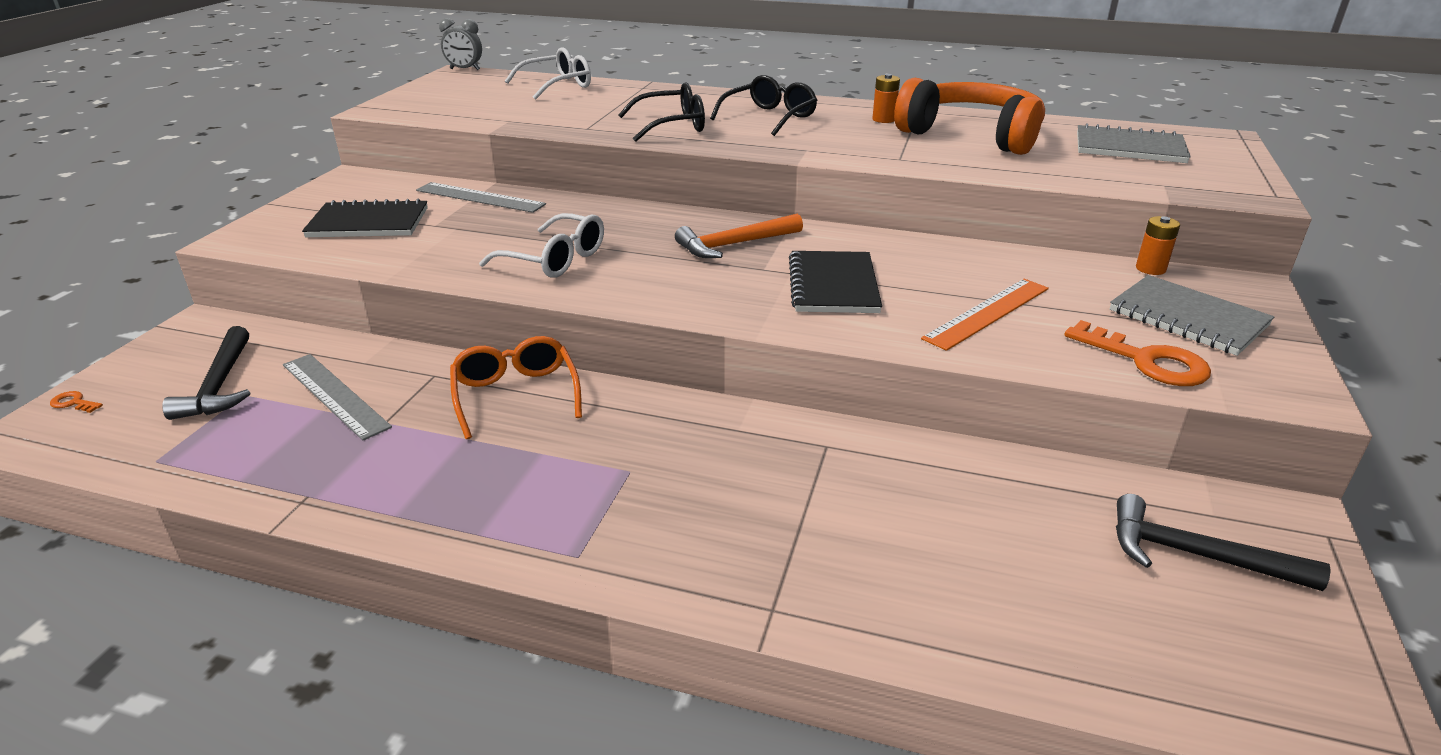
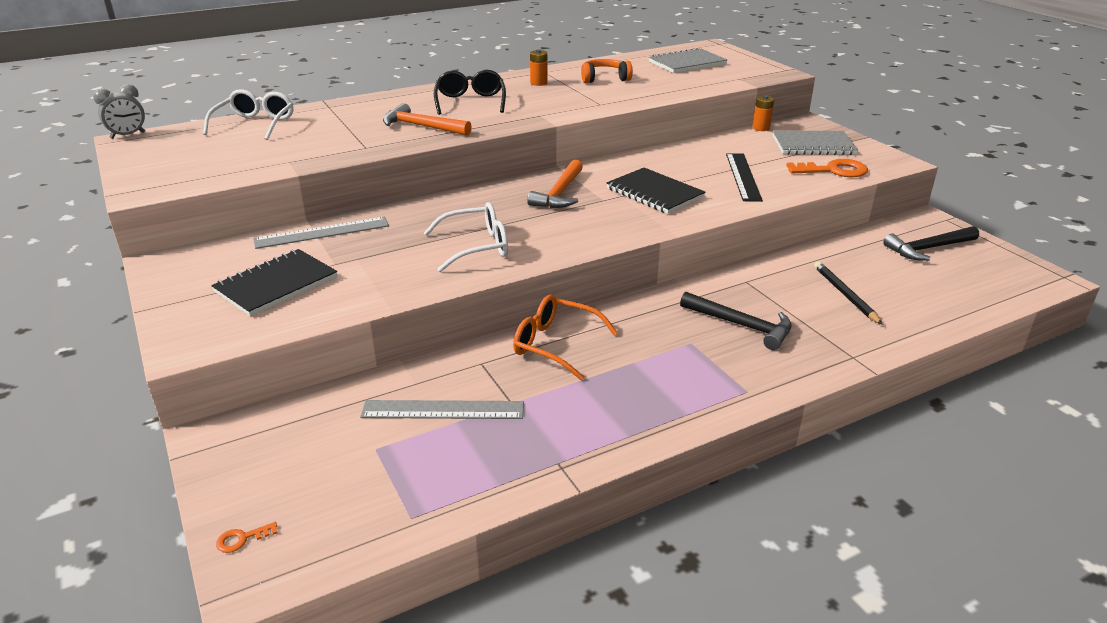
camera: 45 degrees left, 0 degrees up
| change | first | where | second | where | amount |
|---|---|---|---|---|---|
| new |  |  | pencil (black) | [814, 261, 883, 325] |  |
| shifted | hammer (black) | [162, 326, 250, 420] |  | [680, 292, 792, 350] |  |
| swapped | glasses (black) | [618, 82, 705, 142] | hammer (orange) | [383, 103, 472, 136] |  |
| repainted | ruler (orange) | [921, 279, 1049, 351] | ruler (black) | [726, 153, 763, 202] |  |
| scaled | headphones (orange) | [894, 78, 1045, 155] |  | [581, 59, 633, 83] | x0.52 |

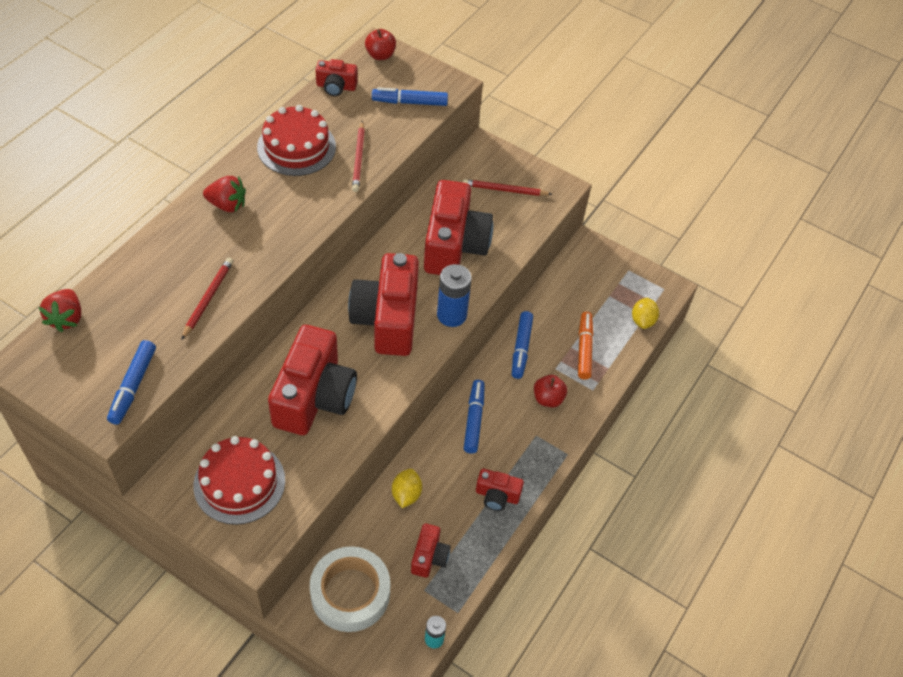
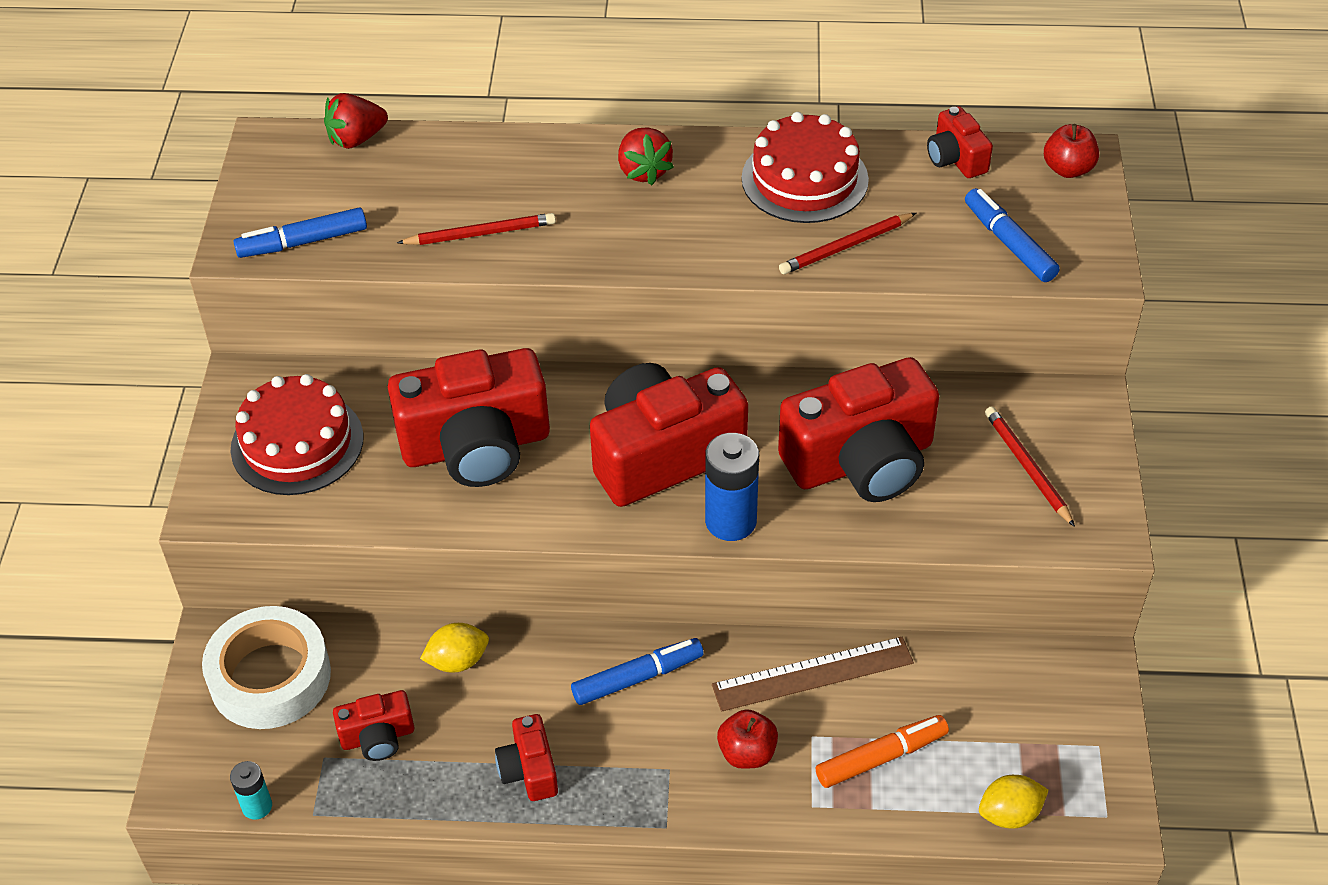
camera: 65 degrees right, 5 degrees down
| change | first | where | second | where | amount |
|---|---|---|---|---|---|
| swapped | marker (blue) | [512, 311, 533, 379] | ruler (brown) | [712, 637, 914, 712] |  |

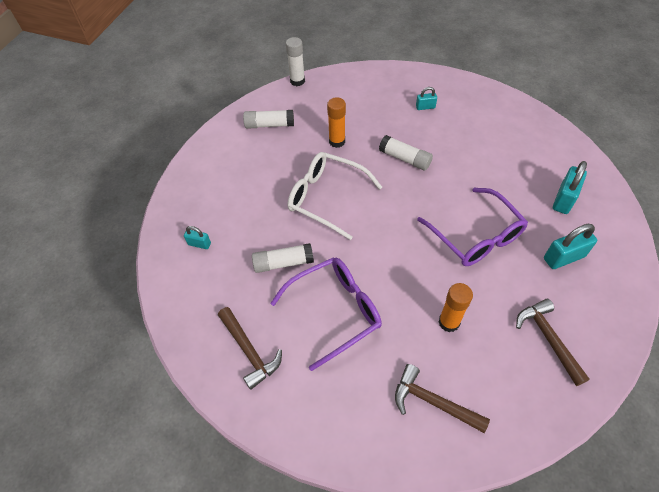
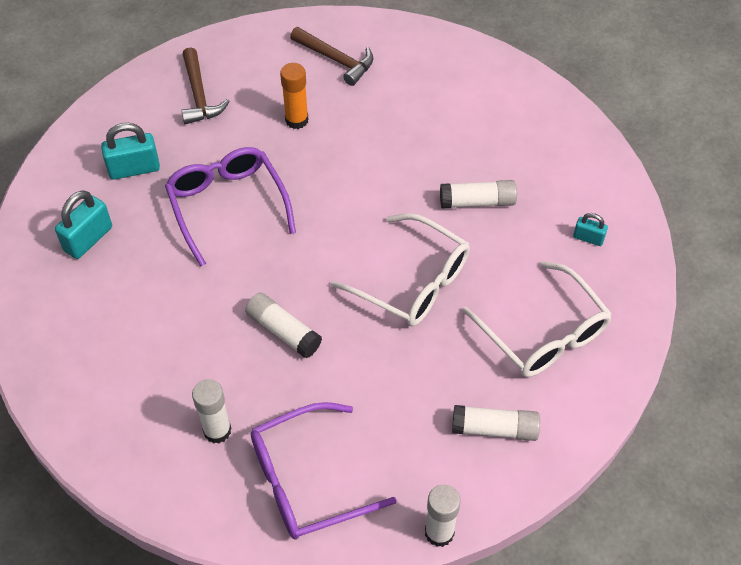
camera: 175 degrees left, 0 degrees up
| change | first | where | second | where | amount |
|---|---|---|---|---|---|
| gone | hammer (brown) | [218, 307, 282, 390] |  |  |  |
| gone | glue stick (orange) | [327, 97, 346, 148] |  |  |  |
| new |  |  | glasses (white) | [462, 261, 612, 377] |  |
| shifted | glasses (purple) | [270, 257, 382, 371] |  | [251, 402, 397, 540] |  |
| swapped | padlock (turquoise) | [416, 87, 437, 110] | glue stick (white) | [192, 379, 231, 443] |  |

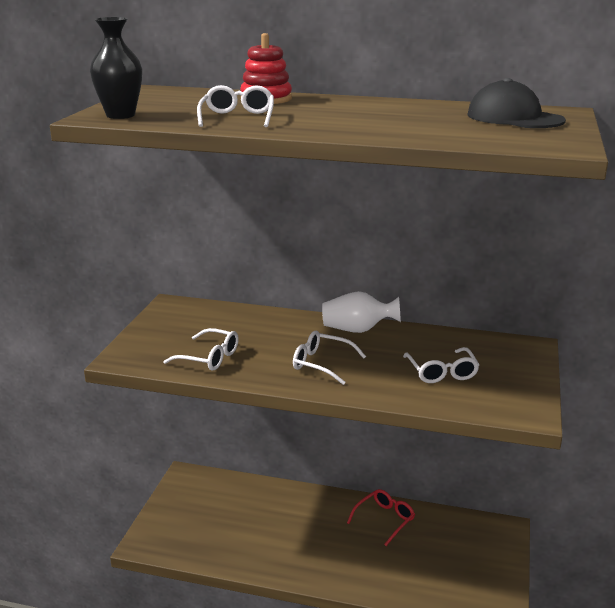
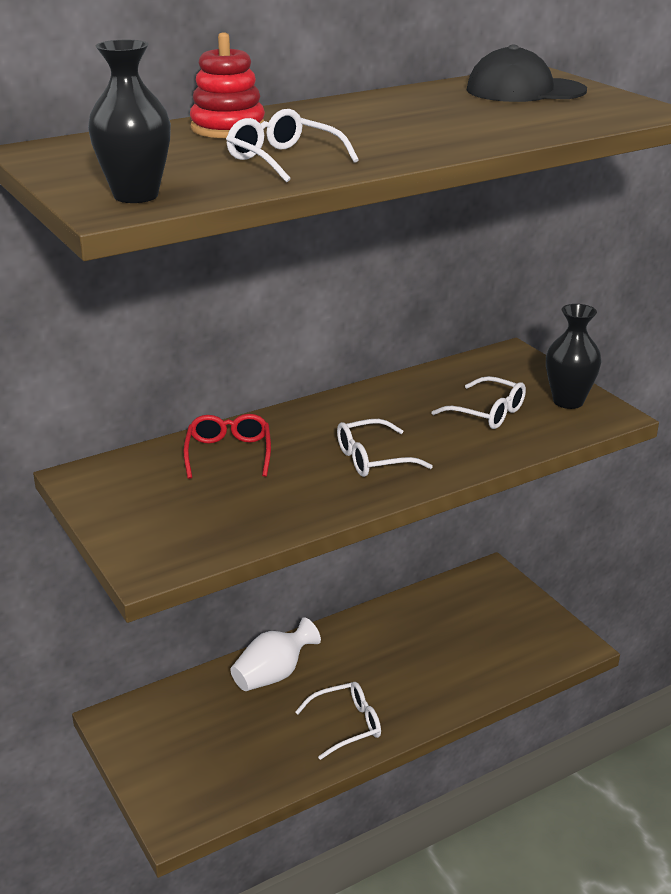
camera: 45 degrees left, 5 degrees up
| change | first | where | second | where | amount |
|---|---|---|---|---|---|
| new |  |  | vase (black) | [546, 304, 602, 409] |  |
| shifted | glasses (white) | [163, 328, 239, 371] |  | [295, 682, 381, 760] |  |
| shifted | vase (white) | [322, 291, 401, 333] |  | [230, 617, 321, 691] |  |
| shifted | glasses (red) | [347, 489, 415, 546] |  | [183, 414, 271, 479] |  |

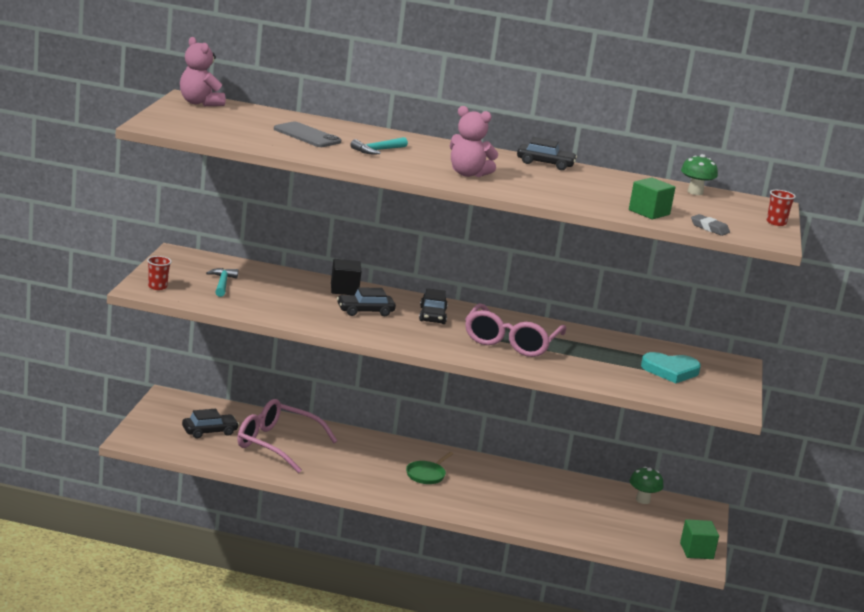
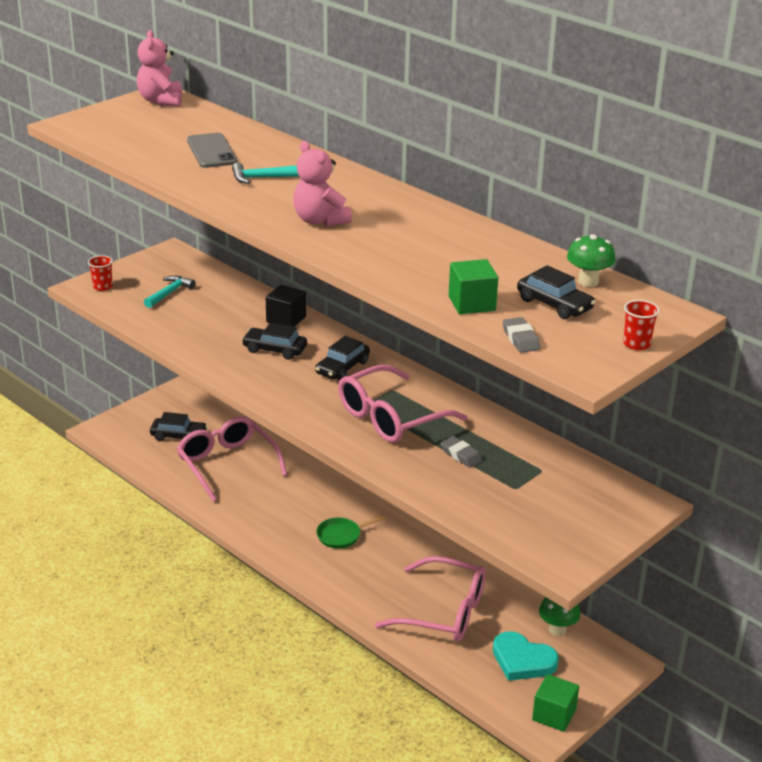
camera: 35 degrees right, 10 degrees up
| change | first | where | second | where | amount |
|---|---|---|---|---|---|
| new |  |  | glasses (pink) | [375, 556, 486, 641] |  |
| new |  |  | eraser (grey) | [441, 436, 482, 468] |  |
| shifted | car (black) | [517, 137, 577, 170] |  | [517, 265, 596, 319] |  |
| shifted | heart (turquoise) | [641, 352, 701, 383] |  | [493, 631, 559, 681] |  |

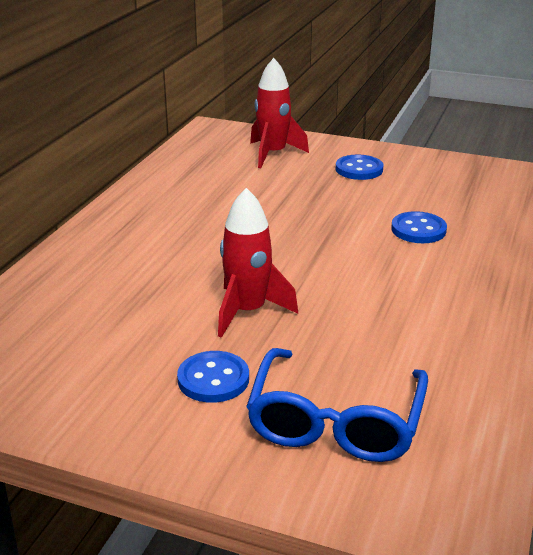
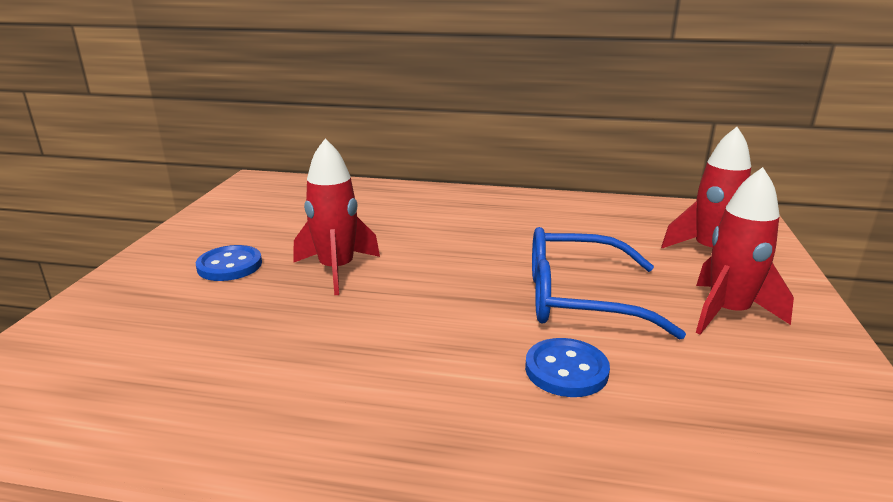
camera: 80 degrees right, 5 degrees down
| change | first | where | second | where | amount |
|---|---|---|---|---|---|
| shifted | glasses (blue) | [246, 348, 428, 462] |  | [532, 227, 686, 340] |  |
| swapped | button (blue) | [336, 154, 383, 180] | rocket (red) | [696, 167, 794, 335] |  |

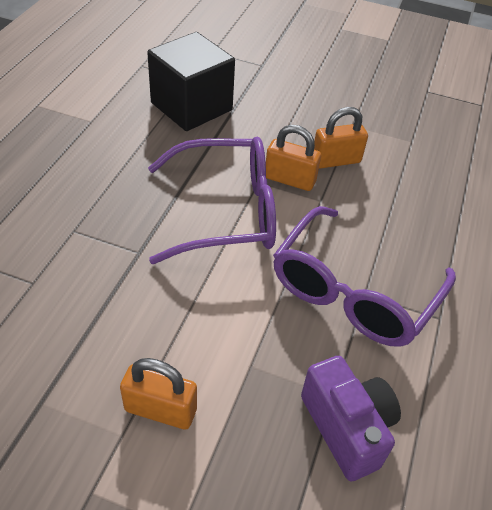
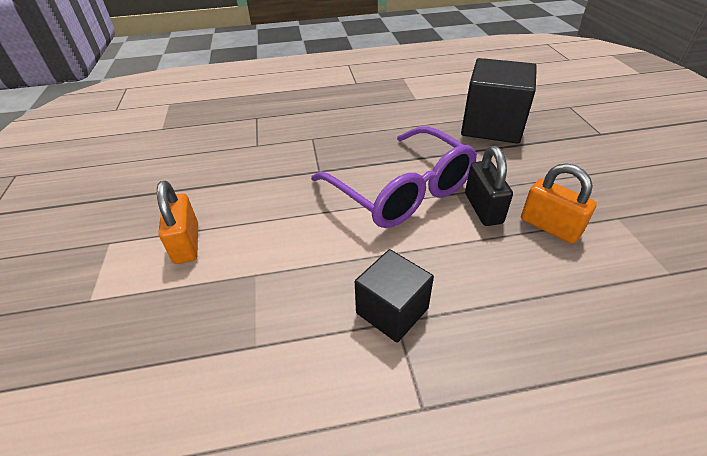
camera: 65 degrees right, 5 degrees down
| change | first | where | second | where | amount |
|---|---|---|---|---|---|
| gone | camera (purple) | [301, 356, 401, 481] |  |  |  |
| swapped | glasses (purple) | [273, 206, 456, 347] | cube (black) | [355, 249, 434, 343] |  |
| repainted | padlock (orange) | [266, 125, 321, 191] | padlock (black) | [465, 146, 513, 226] |  |

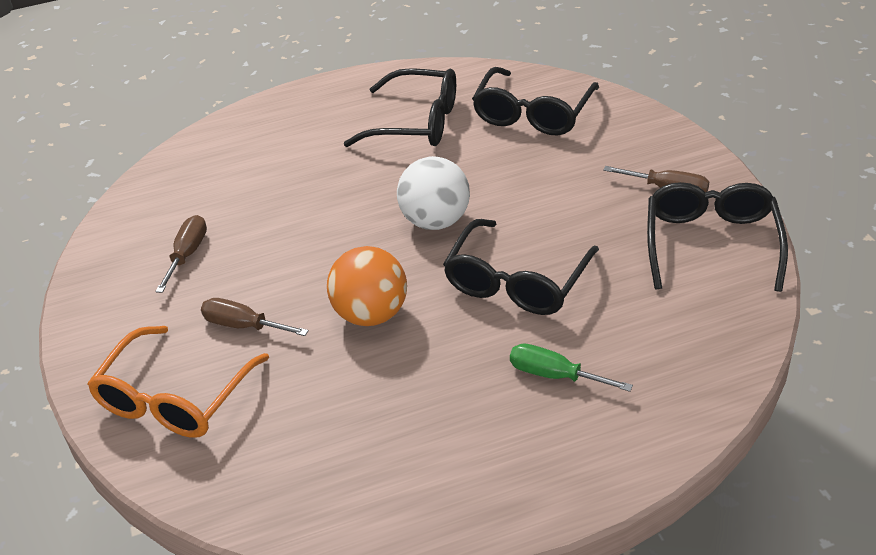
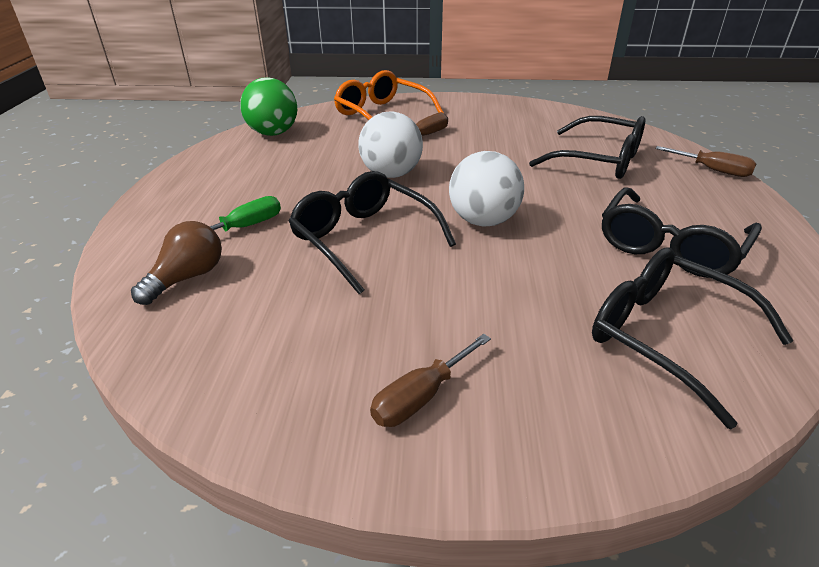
camera: 110 degrees right, 5 degrees down
| change | first | where | second | where | amount |
|---|---|---|---|---|---|
| new |  |  | light bulb (brown) | [131, 221, 222, 305] |  |
| new |  |  | ball (green) | [240, 77, 297, 136] |  |
| shifted | screwdriver (brown) | [155, 215, 207, 293] |  | [655, 146, 757, 177] |  |
| shifted | glasses (black) | [647, 182, 788, 292] |  | [529, 116, 645, 179] |  |
| repainted | ball (orange) | [327, 246, 407, 326] | ball (white) | [358, 111, 423, 178] |  |

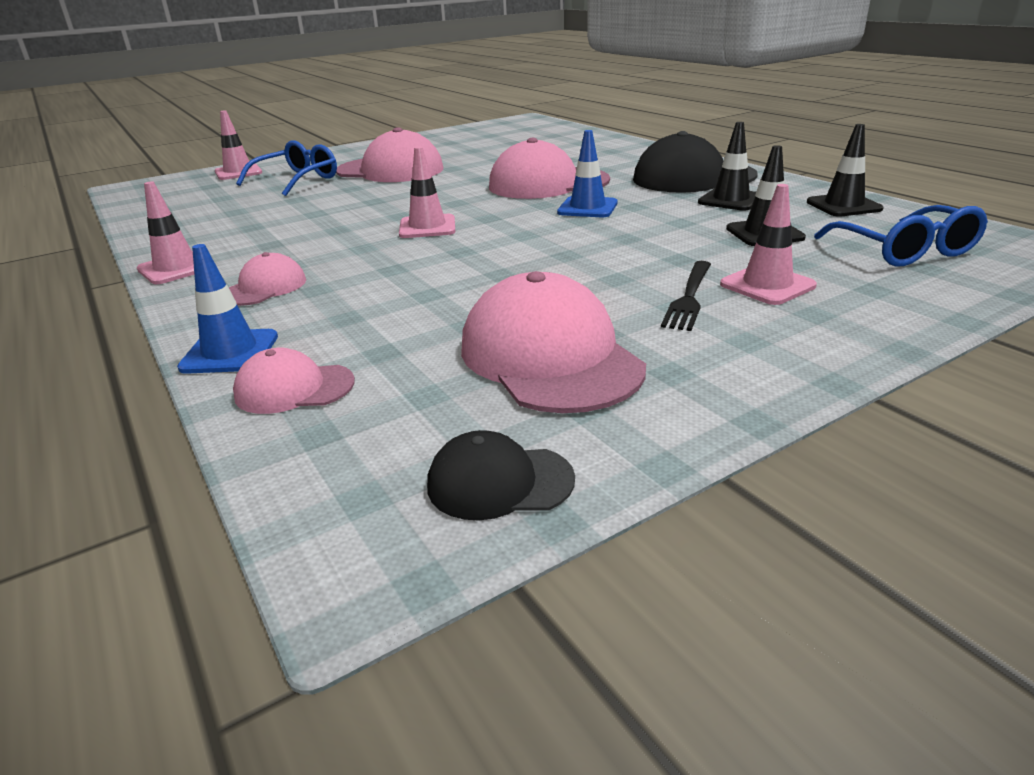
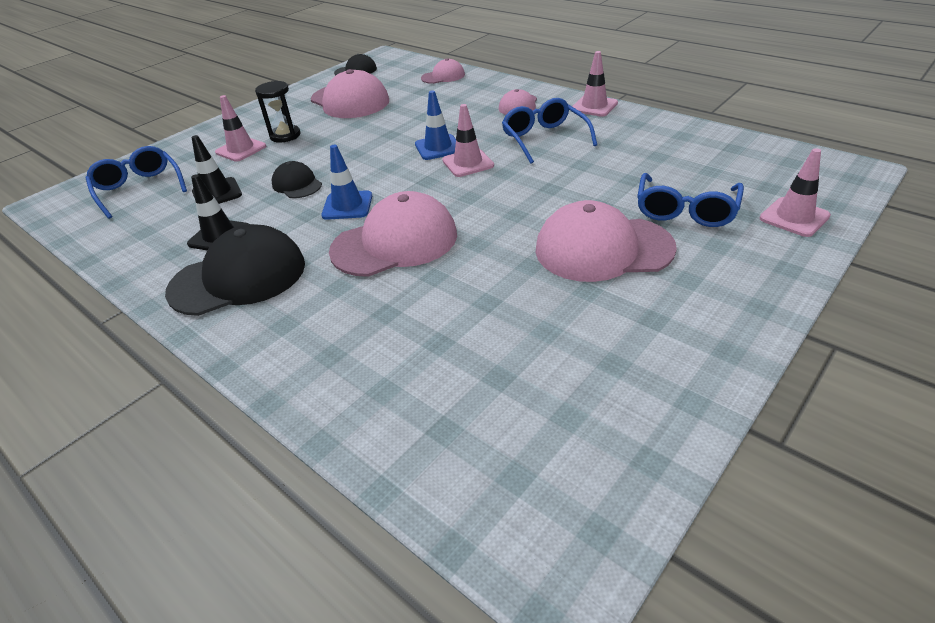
camera: 165 degrees right, 10 degrees up
| change | first | where | second | where | amount |
|---|---|---|---|---|---|
| gone | traffic cone (black) | [807, 124, 884, 217] |  |  |  |
| new |  |  | cap (black) | [272, 161, 322, 198] |  |
| new |  |  | glasses (blue) | [502, 98, 597, 164] |  |
| shifted | traffic cone (blue) | [177, 244, 278, 374] |  | [415, 90, 456, 160] |  |
| swapped | fork (black) | [661, 261, 711, 331] | hourglass (black) | [255, 81, 301, 143] |  |

